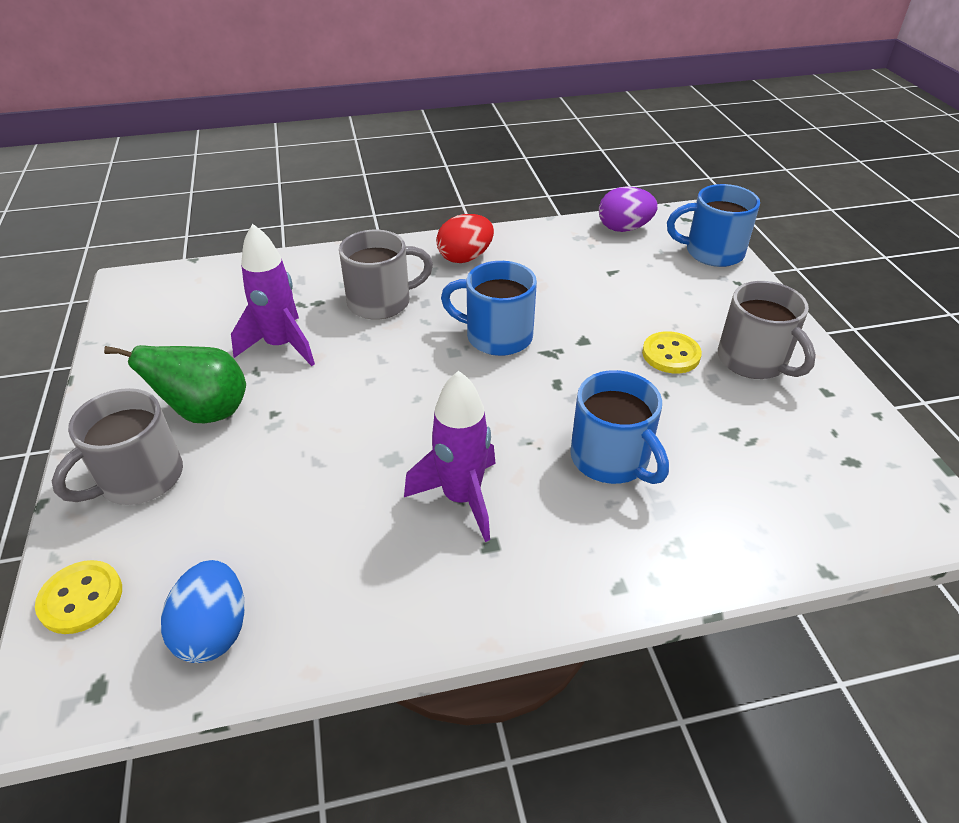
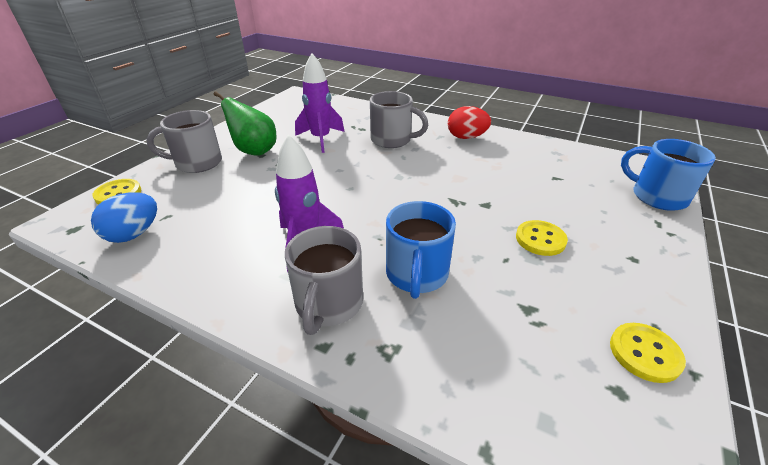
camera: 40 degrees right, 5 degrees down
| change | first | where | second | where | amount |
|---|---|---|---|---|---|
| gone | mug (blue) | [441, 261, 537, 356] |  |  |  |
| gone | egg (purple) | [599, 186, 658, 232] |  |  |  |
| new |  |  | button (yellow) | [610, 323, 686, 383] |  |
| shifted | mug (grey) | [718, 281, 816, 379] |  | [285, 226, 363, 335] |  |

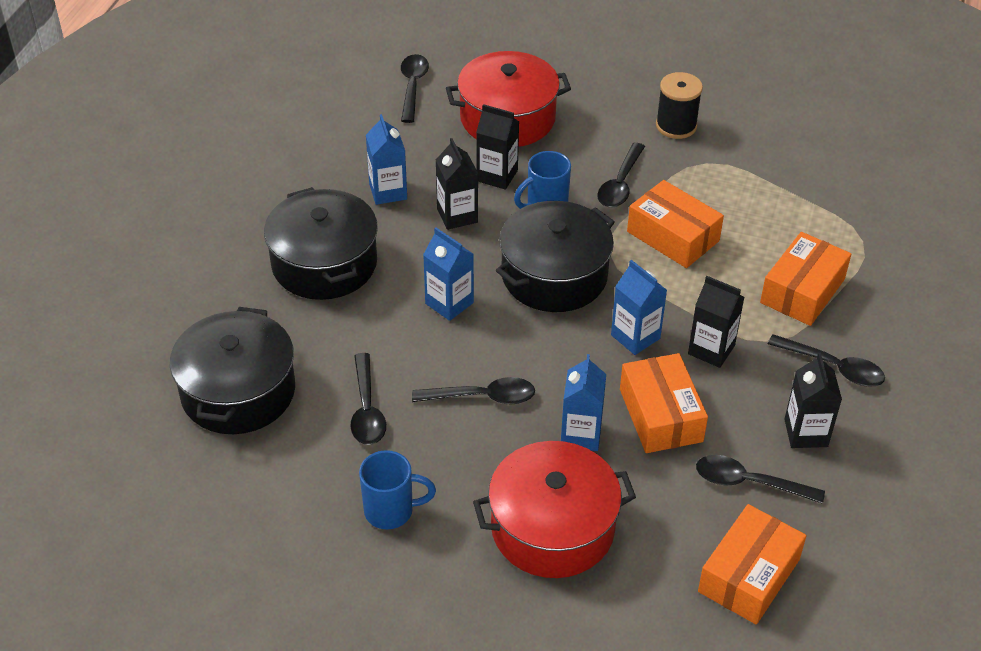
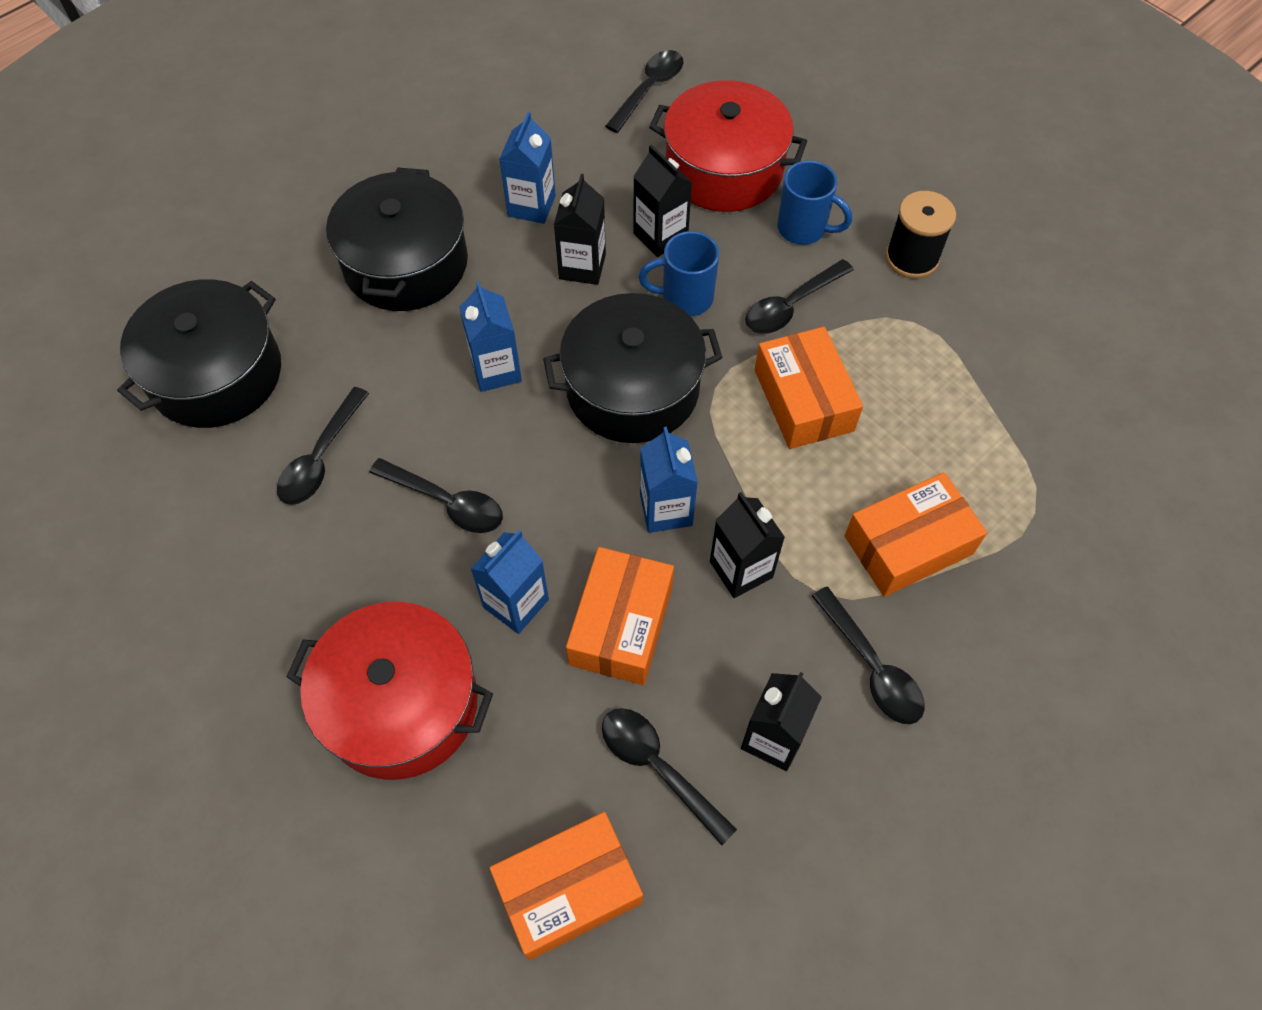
camera: 30 degrees right, 15 degrees up
| change | first | where | second | where | amount |
|---|---|---|---|---|---|
| shifted | mug (blue) | [359, 450, 436, 529] |  | [777, 160, 852, 245] |  |

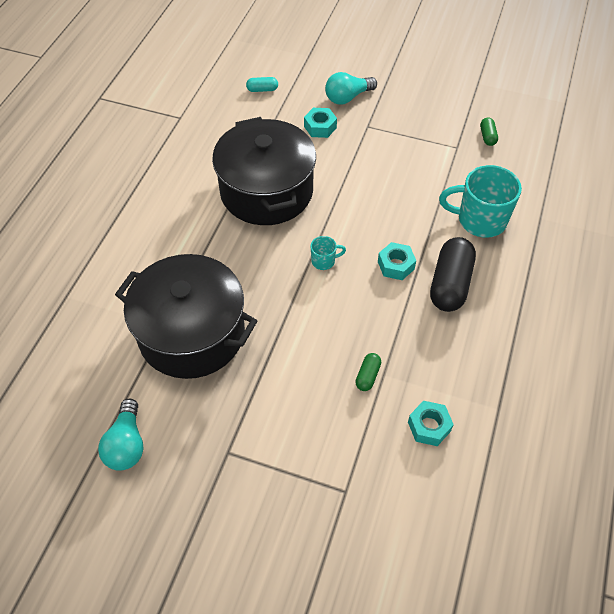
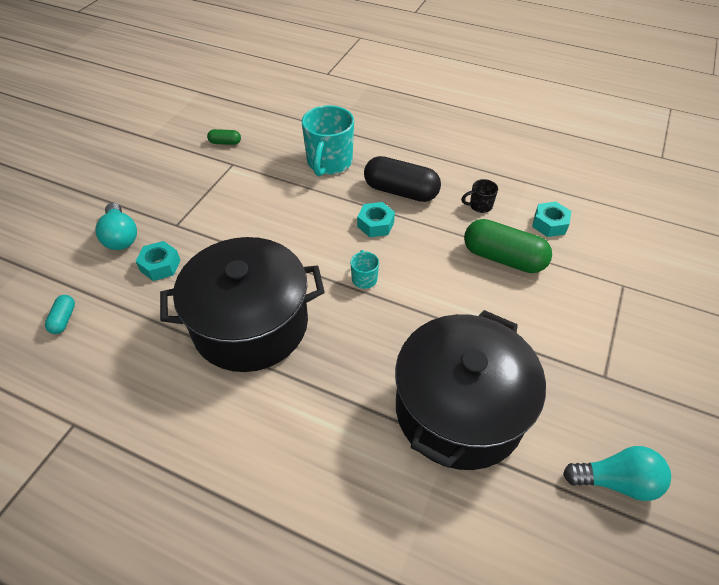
camera: 85 degrees left, 5 degrees down
| change | first | where | second | where | amount |
|---|---|---|---|---|---|
| new |  |  | mug (black) | [461, 179, 498, 213] |  |
| scaled | capsule (green) | [355, 353, 381, 391] |  | [464, 219, 552, 273] | x2.15 |

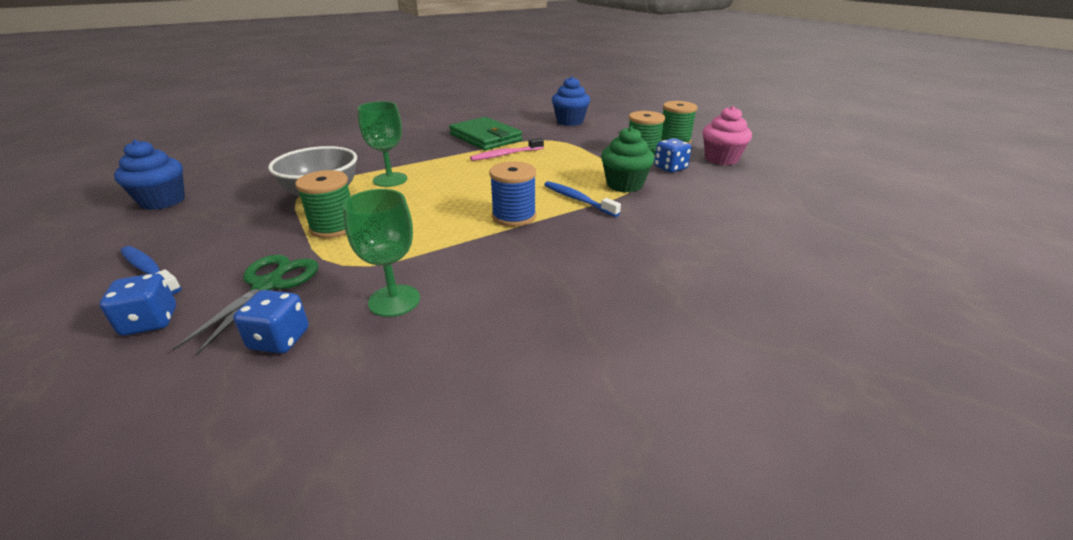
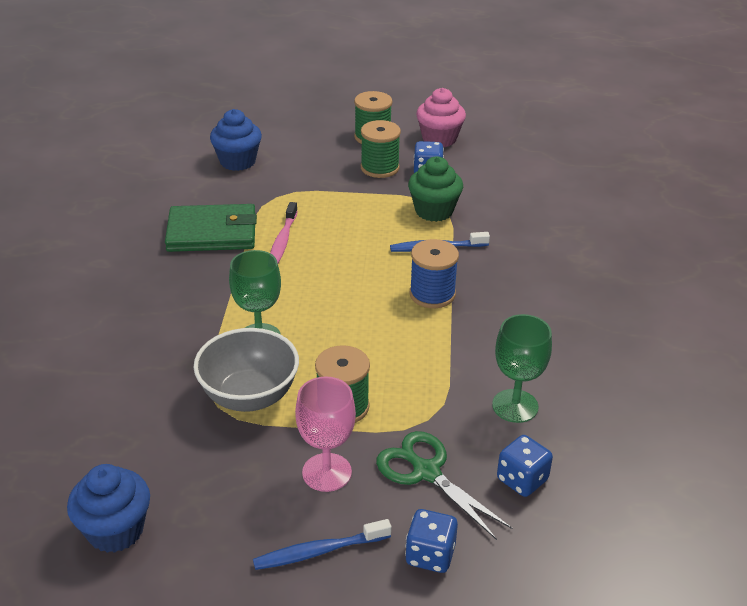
camera: 55 degrees left, 5 degrees up
| change | first | where | second | where | amount |
|---|---|---|---|---|---|
| new |  |  | goblet (pink) | [295, 377, 356, 492] |  |

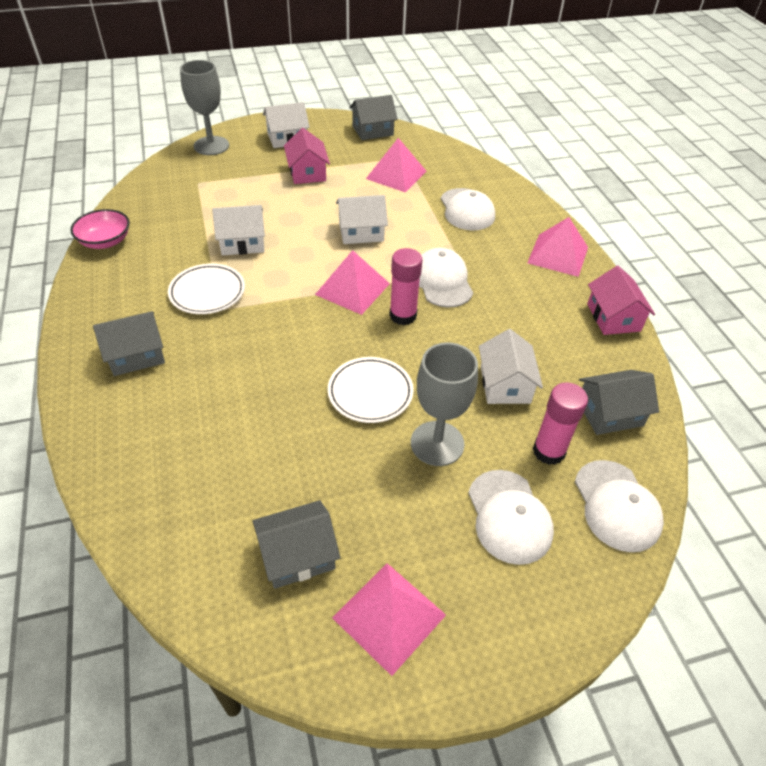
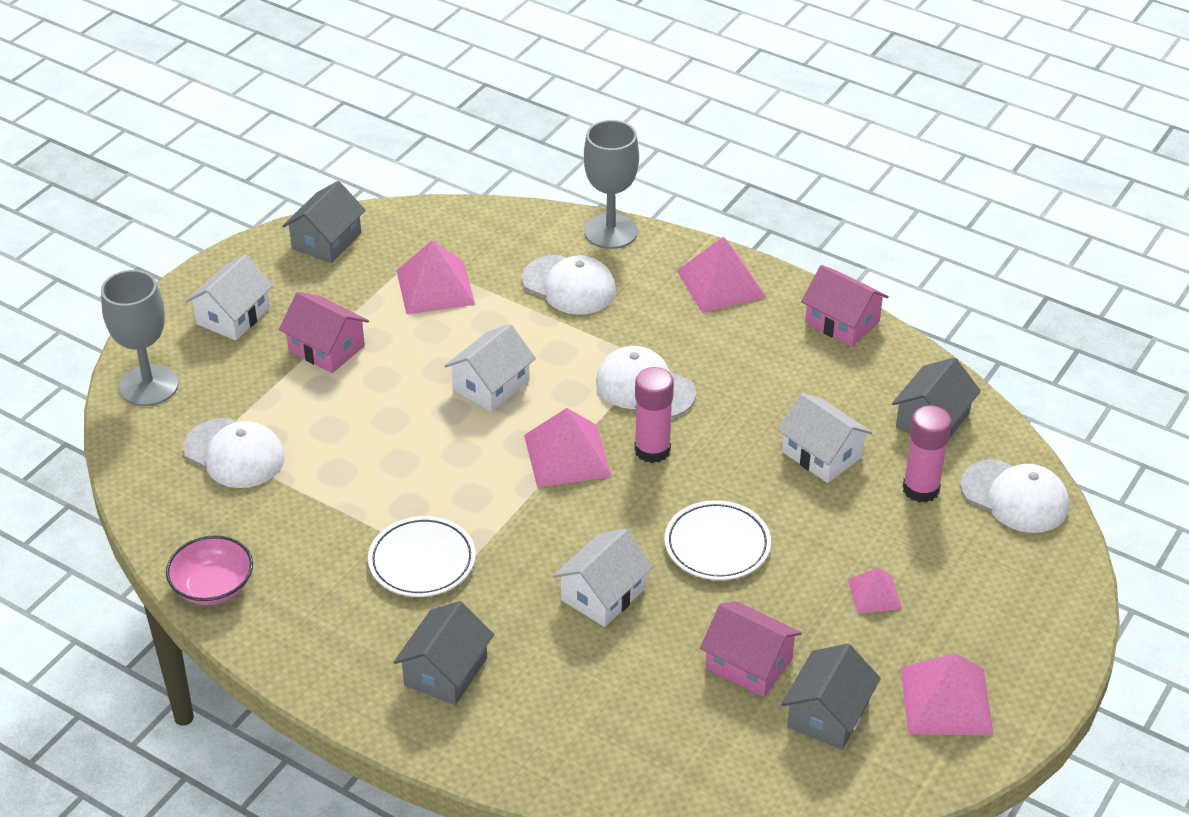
camera: 40 degrees left, 5 degrees down
| change | first | where | second | where | amount |
|---|---|---|---|---|---|
| new |  |  | house (pink) | [700, 601, 802, 697] |  |
| new |  |  | pyramid (pink) | [848, 567, 902, 614] |  |
| shifted | house (white) | [212, 205, 265, 255] |  | [553, 529, 654, 627] |  |
| shifted | goblet (grey) | [411, 343, 478, 466] |  | [584, 120, 639, 249] |  |
| shifted | cap (white) | [468, 470, 554, 565] |  | [183, 418, 285, 488] |  |

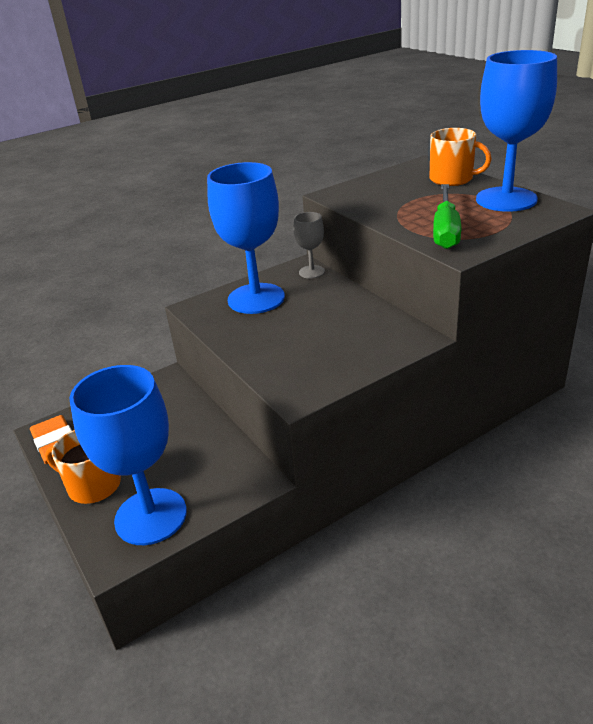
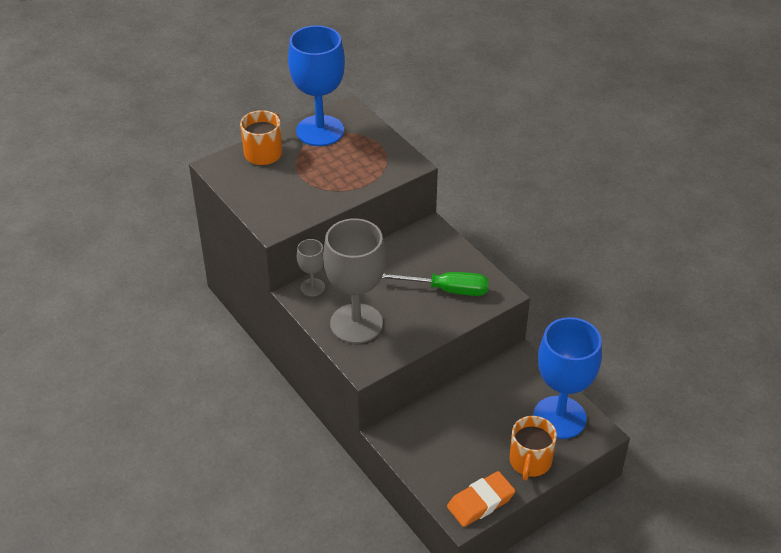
camera: 95 degrees left, 10 degrees up
| change | first | where | second | where | amount |
|---|---|---|---|---|---|
| shifted | screwdriver (green) | [433, 184, 461, 249] |  | [381, 272, 489, 296] |  |
| repainted | goblet (blue) | [207, 162, 285, 314] | goblet (grey) | [323, 218, 386, 344] |  |

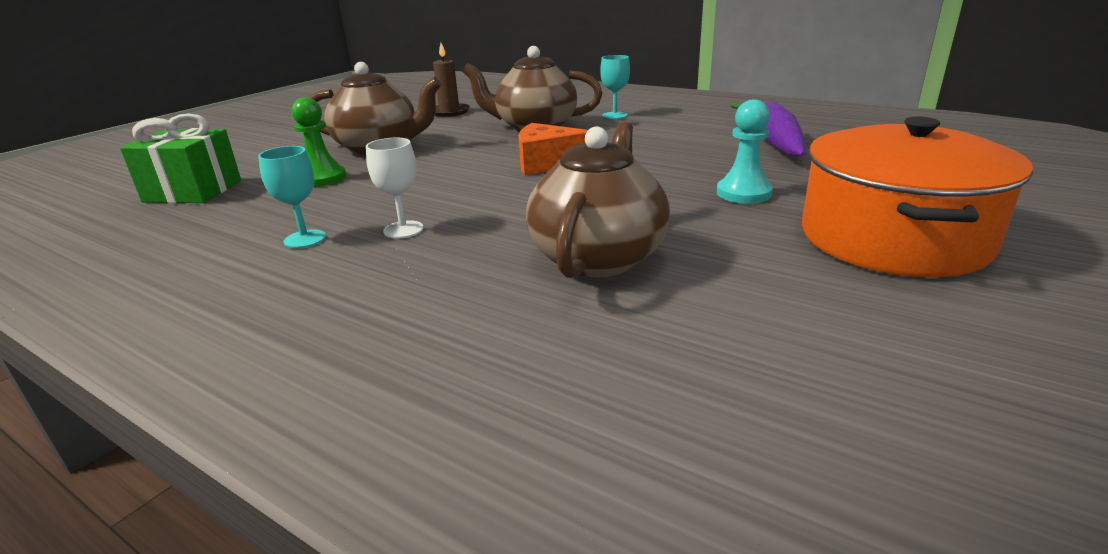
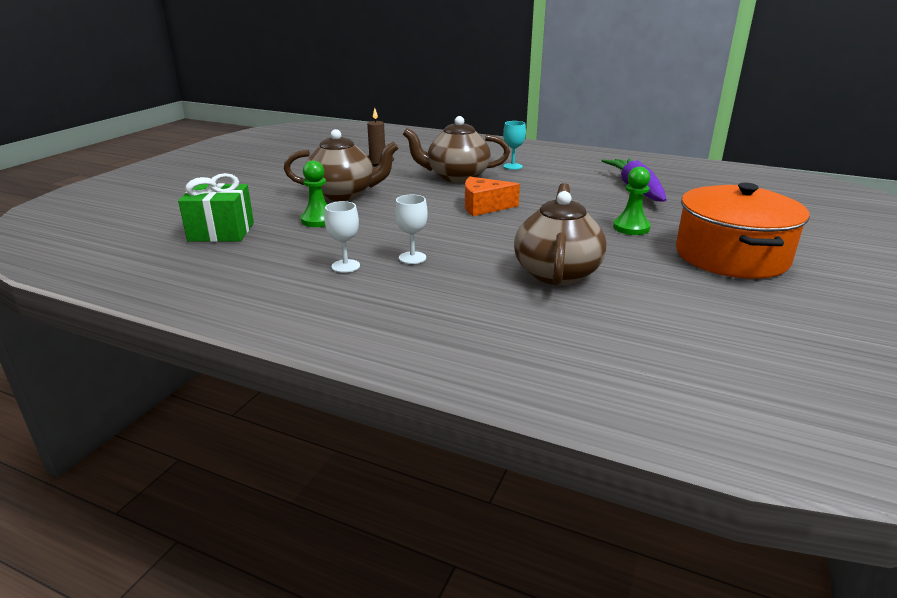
camera: 10 degrees left, 0 degrees up
| change | first | where | second | where | amount |
|---|---|---|---|---|---|
| repainted | goblet (turquoise) | [258, 146, 326, 248] | goblet (white) | [324, 201, 360, 273] |  |
| repainted | pawn (turquoise) | [717, 100, 773, 204] | pawn (green) | [613, 167, 651, 235] |  |

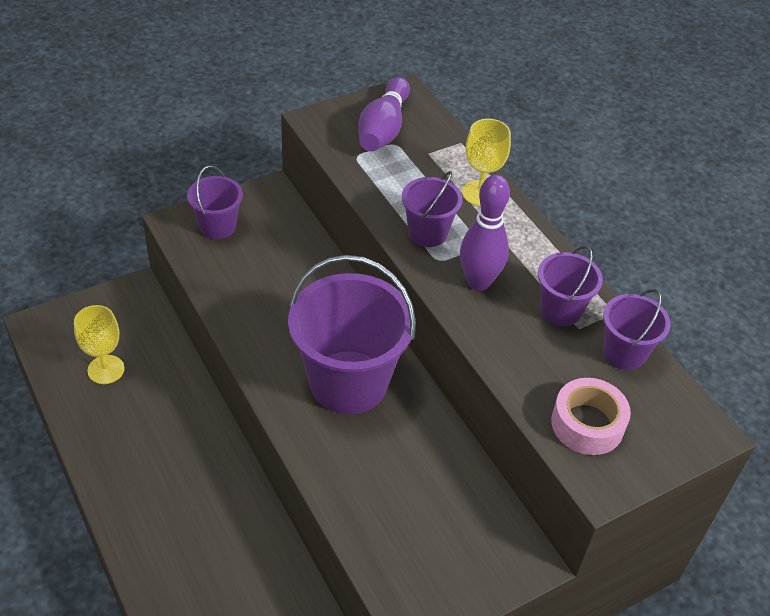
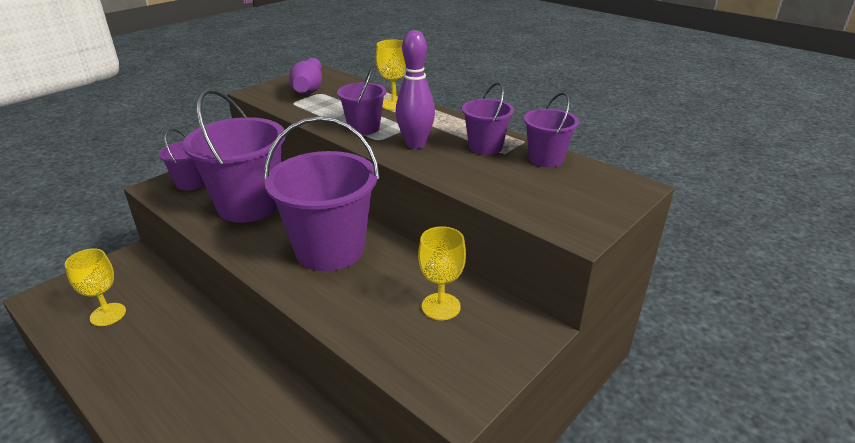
camera: 15 degrees left, 15 degrees down
| change | first | where | second | where | amount |
|---|---|---|---|---|---|
| gone | tape (pink) | [551, 378, 631, 455] |  |  |  |
| new |  |  | bucket (purple) | [183, 89, 286, 223] |  |
| new |  |  | goblet (yellow) | [418, 226, 466, 320] |  |

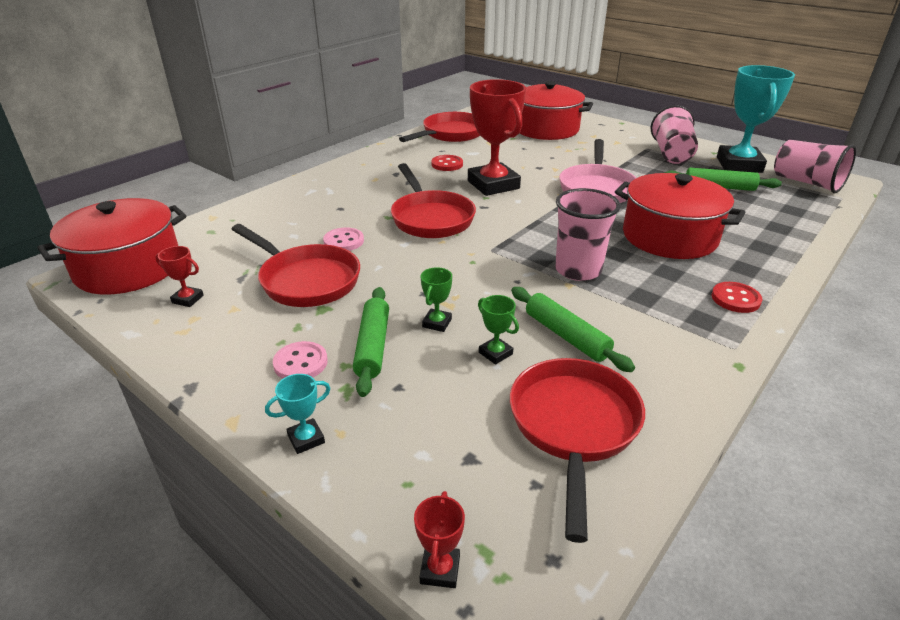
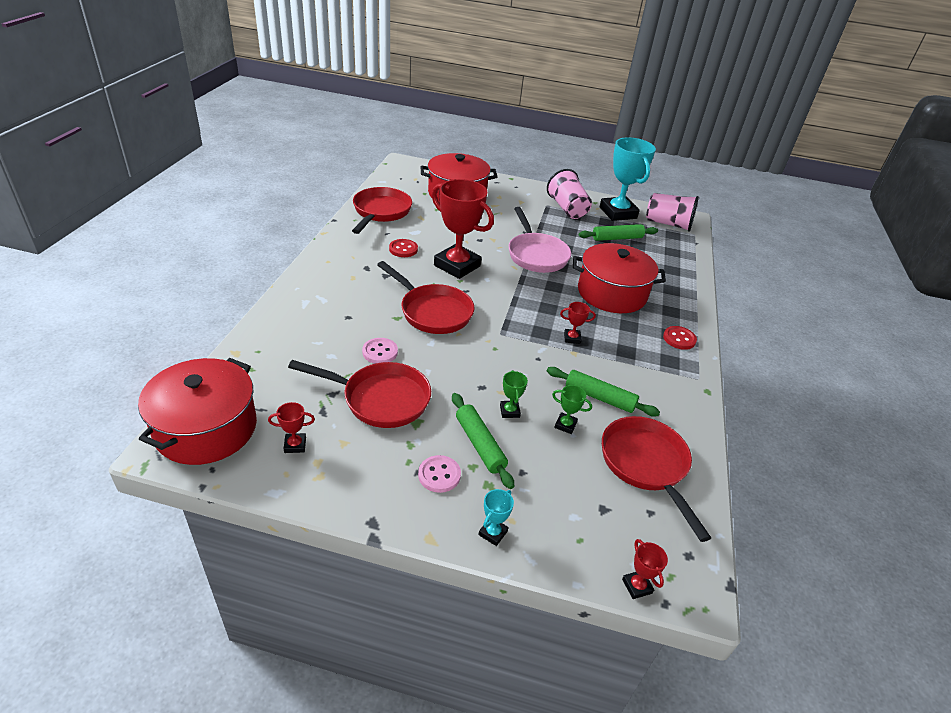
camera: 30 degrees left, 5 degrees up
| change | first | where | second | where | amount |
|---|---|---|---|---|---|
| swapped | cup (pink) | [555, 188, 621, 281] | trophy (red) | [560, 302, 596, 344] |  |

